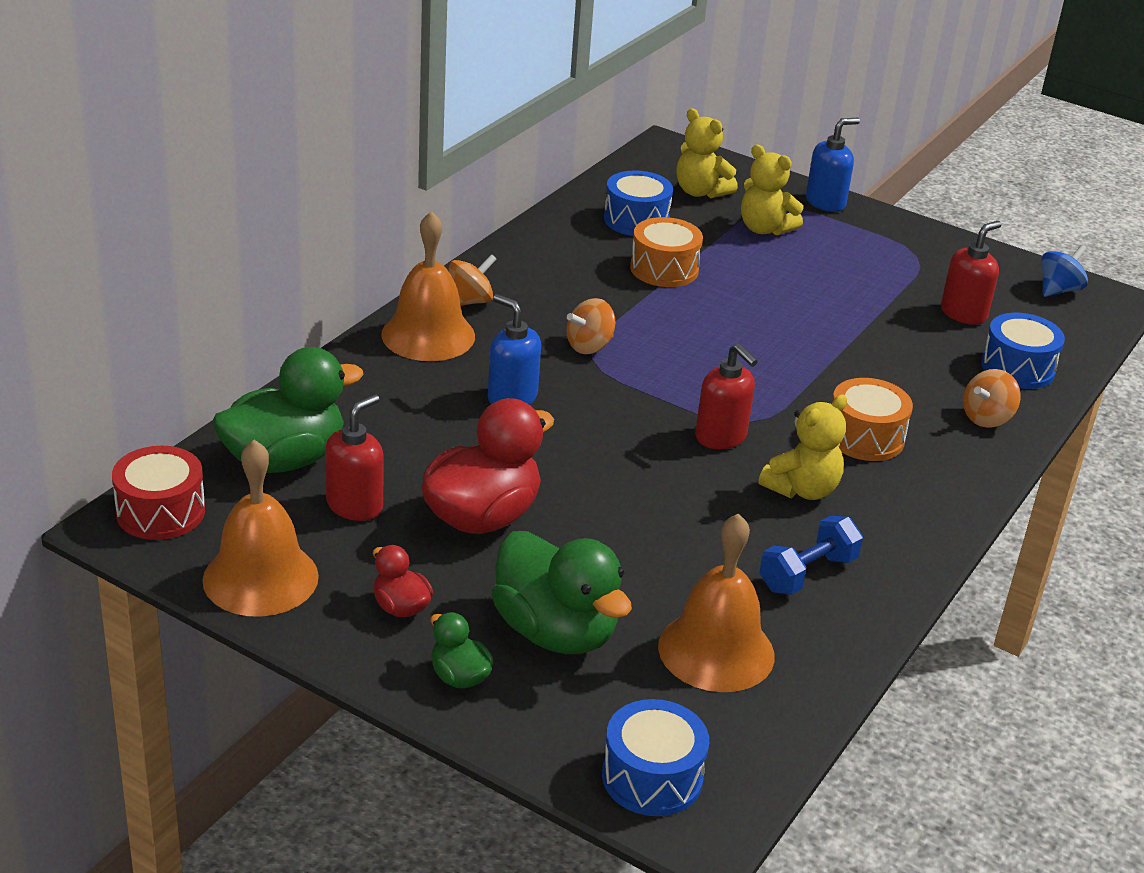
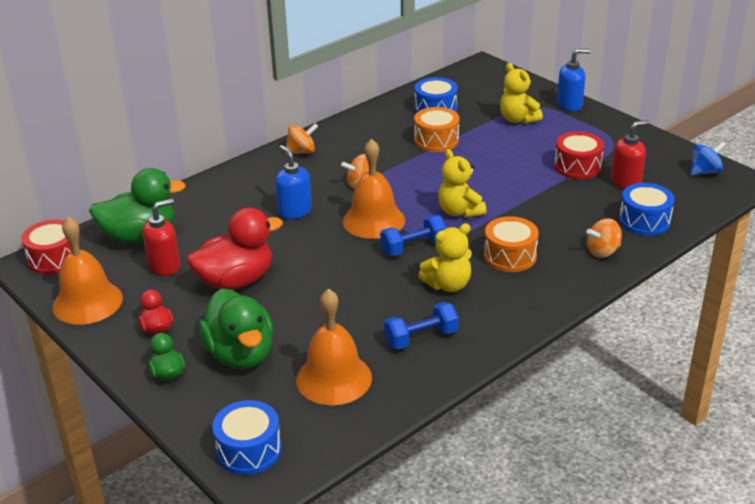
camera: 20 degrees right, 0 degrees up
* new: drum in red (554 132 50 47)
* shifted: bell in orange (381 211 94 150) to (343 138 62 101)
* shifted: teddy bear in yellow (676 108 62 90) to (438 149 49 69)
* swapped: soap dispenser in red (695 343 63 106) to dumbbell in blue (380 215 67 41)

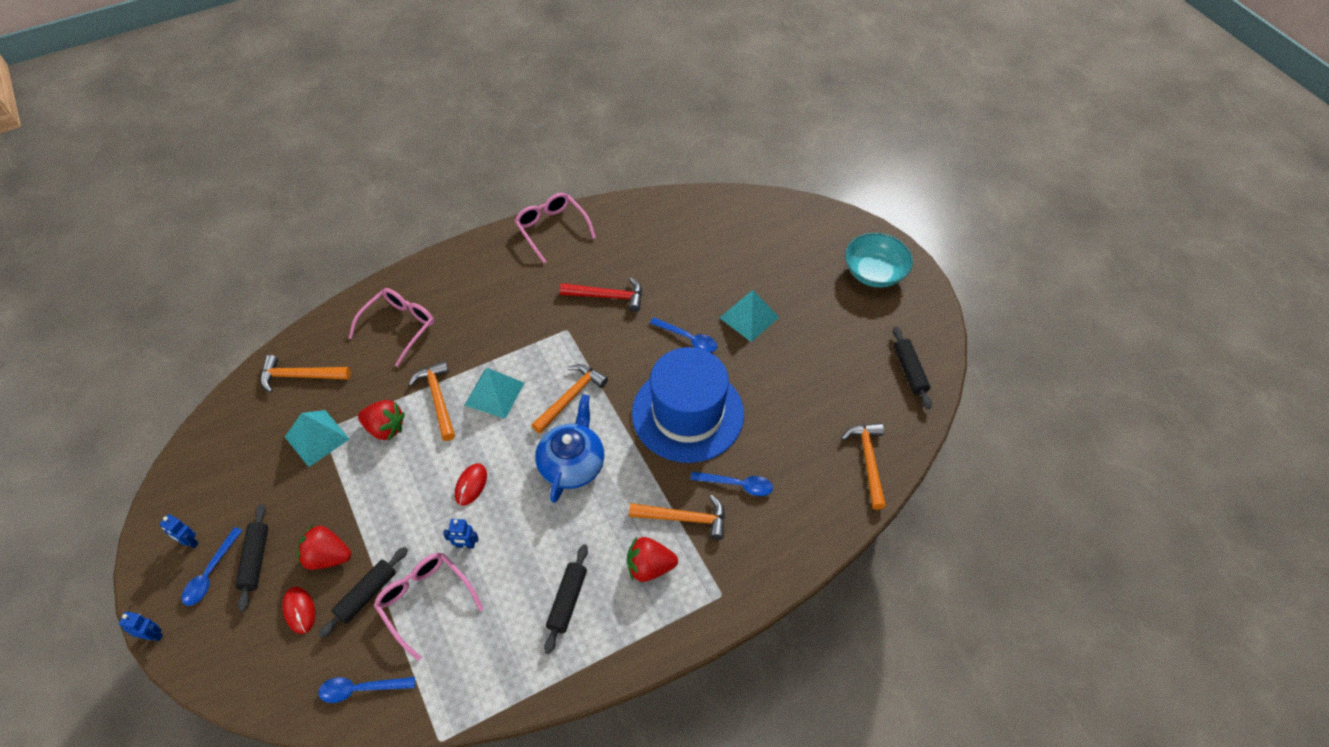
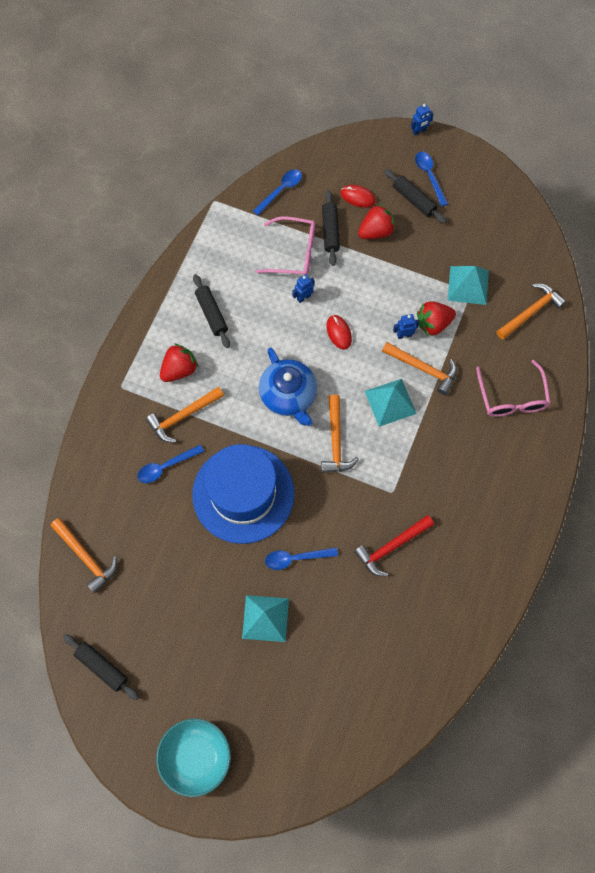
camera: 140 degrees right, 15 degrees up
* gone: glasses in pink (515 193 81 70)
* shifted: robot in blue (159 514 40 34) to (393 314 27 25)

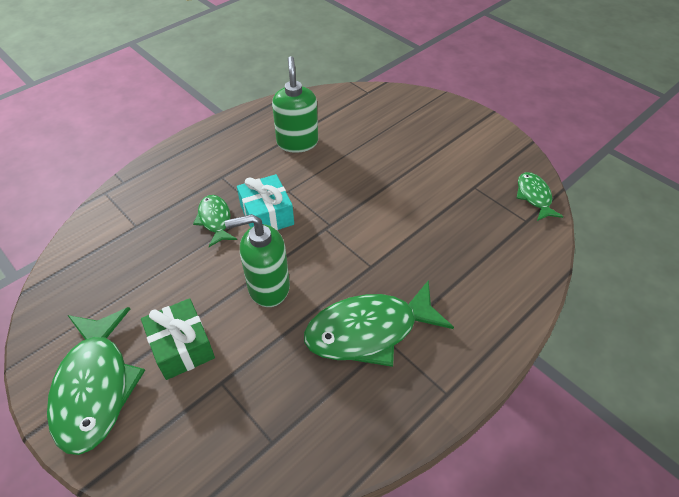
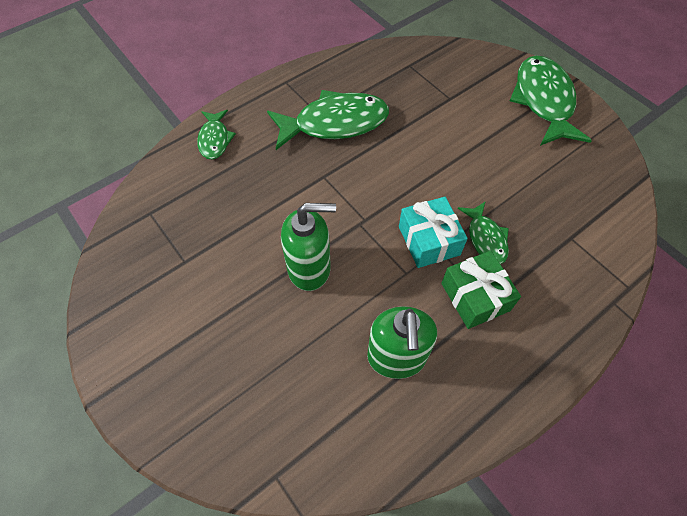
camera: 175 degrees left, 10 degrees up
* shifted: gift in green (141 298 74 82) to (441 251 80 78)
* shifted: soap dispenser in green (225 214 65 93) to (281 203 55 88)
* shifted: fish in green (516 172 48 49) to (197 110 39 50)

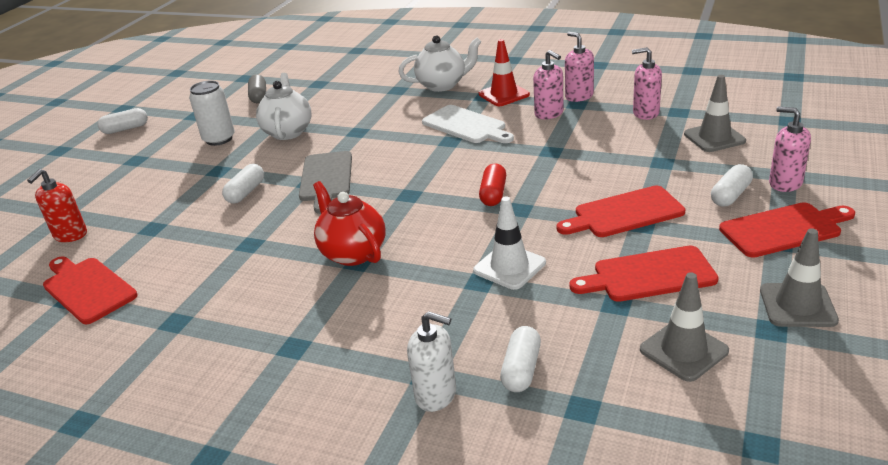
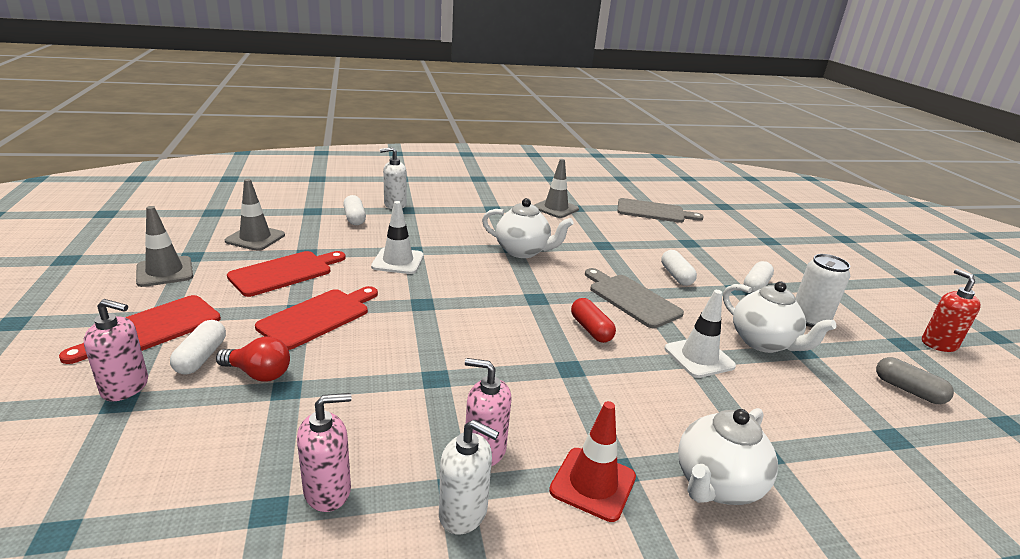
camera: 140 degrees right, 5 degrees down
* gone: cutting board in white (422 105 92 38)
* new: light bulb in red (216 337 74 45)
* new: traffic cone in white (665 290 71 88)
* shifted: soap dispenser in red (27 169 60 73) to (922 269 59 83)
* shifted: capsule in white (97 108 51 26) to (744 261 30 32)
* shifted: capsule in red (479 163 27 43) to (571 298 45 45)
* shifted: traffic cone in grey (684 75 62 77) to (535 159 44 59)
* repainted: cutting board in red (43 257 95 67) to cutting board in grey (617 198 87 25)
* repainted: teapot in red (313 181 72 85) to teapot in white (482 198 92 60)
* repainted: soap dispenser in pink (565 32 29 70) to soap dispenser in white (439 420 60 115)

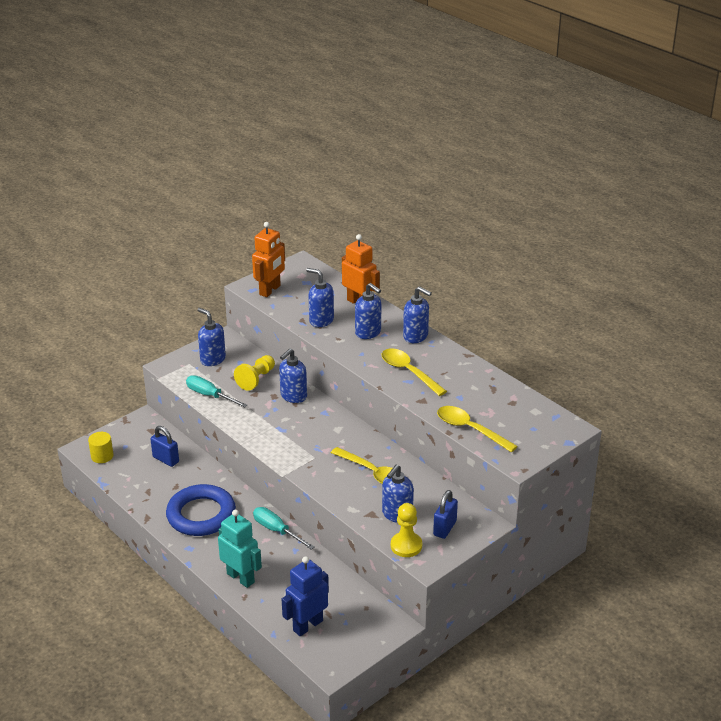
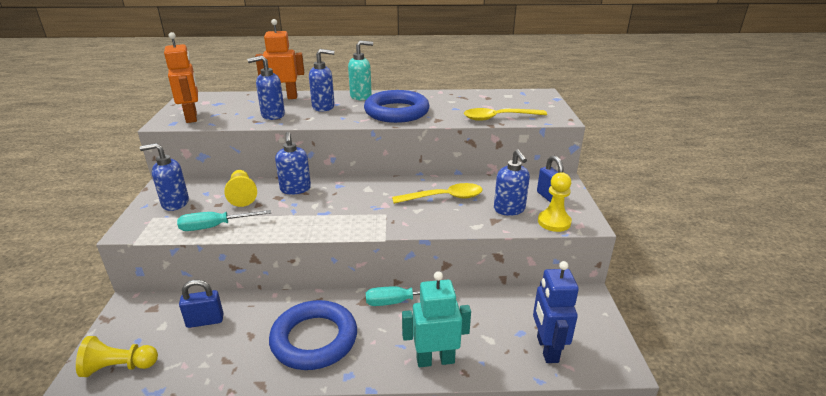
camera: 50 degrees left, 5 degrees down
* swapped: cylinder in yellow (88 432 26 31) to pawn in yellow (76 336 82 41)
* swapped: spoon in yellow (382 348 65 48) to ring in blue (364 90 65 33)
* repainted: soap dispenser in blue (403 286 29 57) to soap dispenser in turquoise (348 40 25 60)

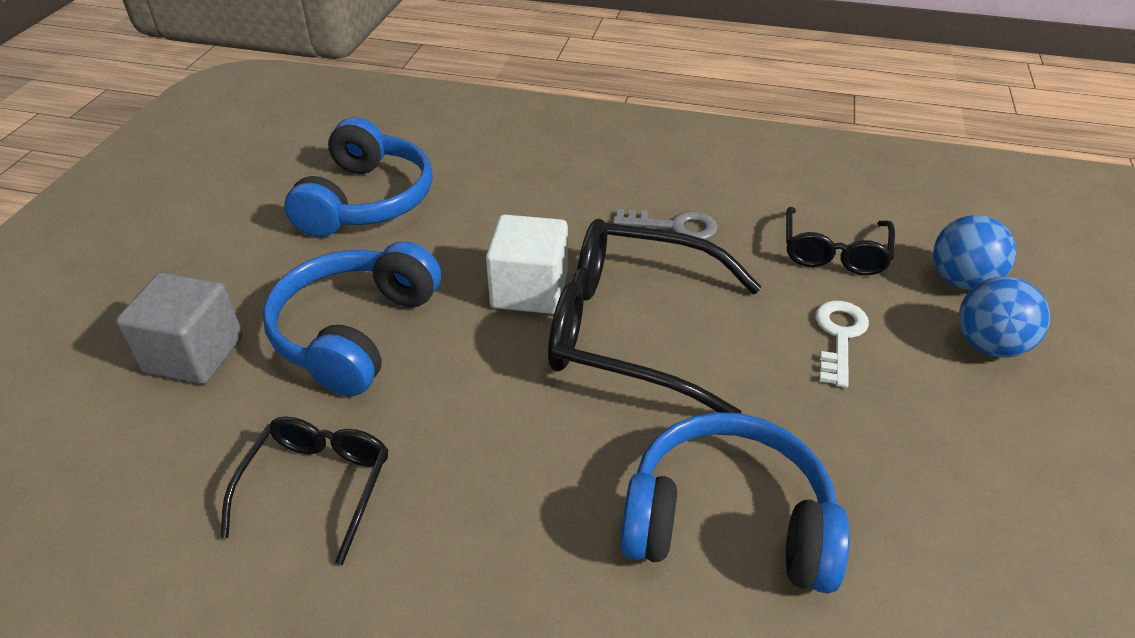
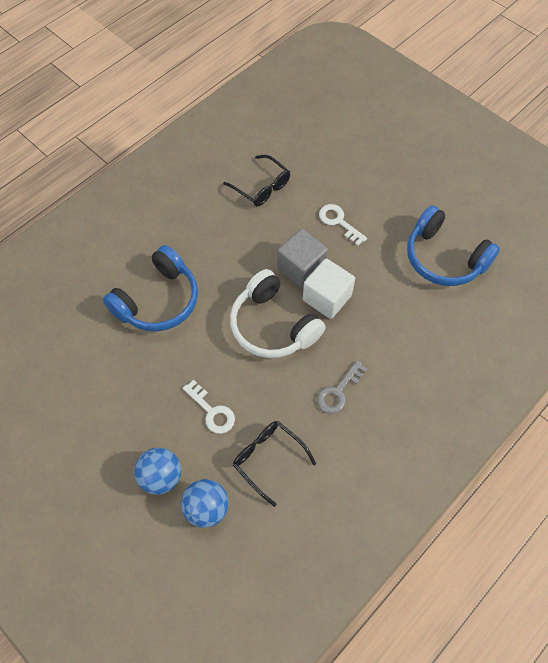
camera: 120 degrees right, 20 degrees up
* shifted: cube in grey (116 272 126 112) to (277 229 51 59)
* swapped: headphones in blue (263 241 178 155) to key in white (319 204 48 42)
* swapped: glasses in black (548 219 214 194) to headphones in white (230 269 96 89)

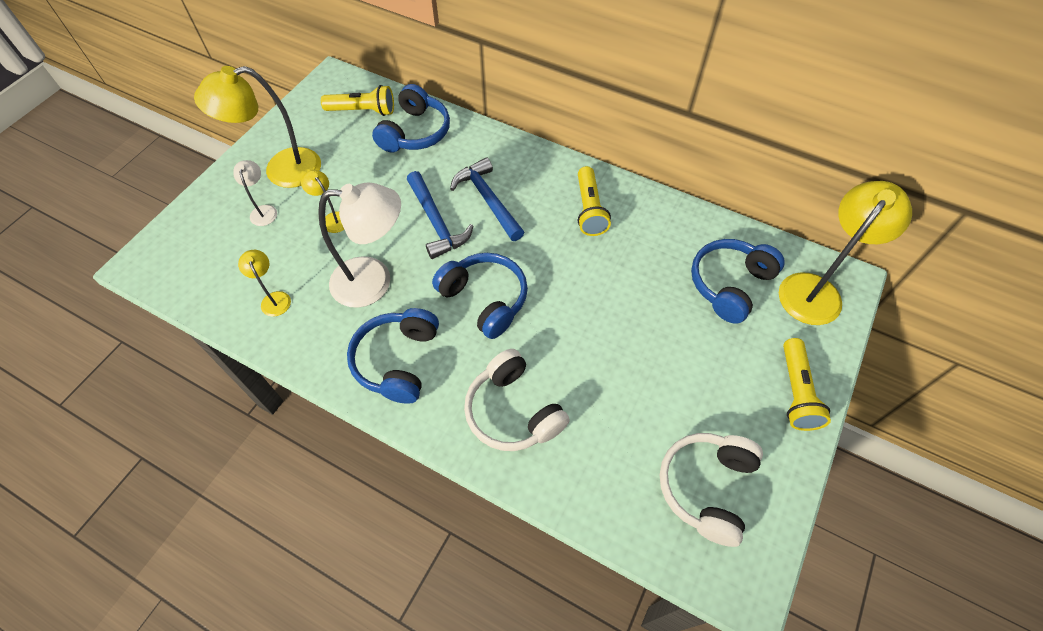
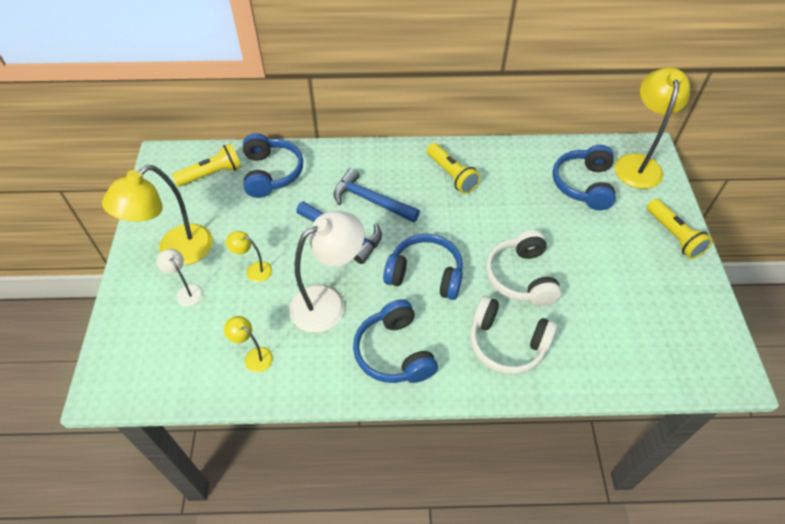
camera: 30 degrees left, 5 degrees down
* shifted: headphones in white (660 433 103 114) to (486 230 76 76)

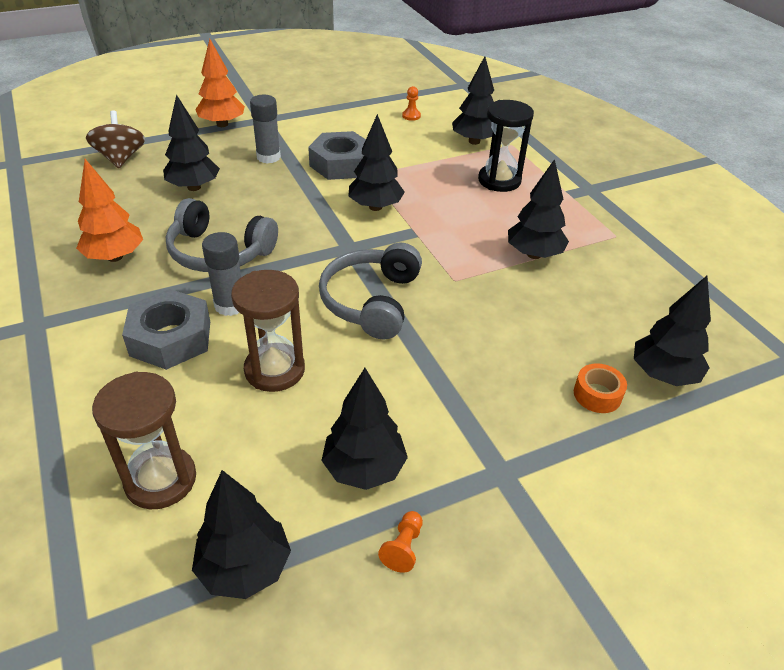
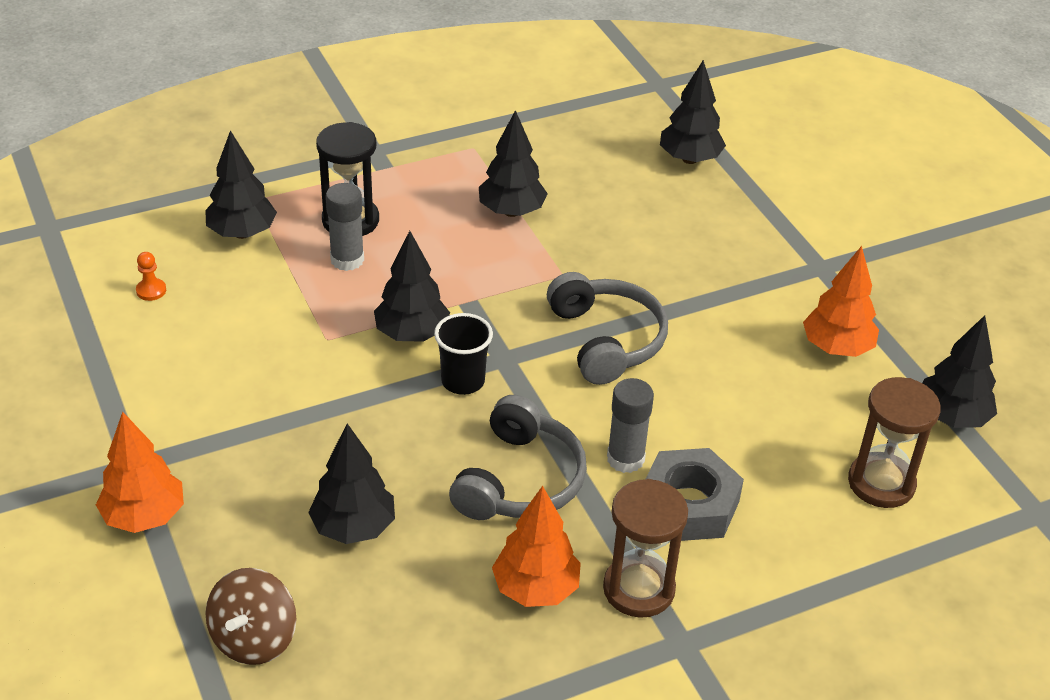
camera: 90 degrees left, 0 degrees up
* gone: nut in grey (308 131 58 49)
* gone: pawn in orange (378 511 45 62)
* gone: tape in orange (574 363 53 50)
* new: cup in black (434 313 59 82)
* shifted: hourglass in brown (231 270 74 122) to (603 479 85 139)
* shifted: glue stick in grey (250 95 31 69) to (326 183 38 88)
* repainted: tree in black (321 368 87 122) to tree in orange (803 246 76 111)
* rotated: spinning top in brown (86 111 59 57) = (205 568 91 97) 60 degrees counterclockwise
* rotated: headphones in grey (319 242 103 97) = (547 272 121 113) 120 degrees counterclockwise

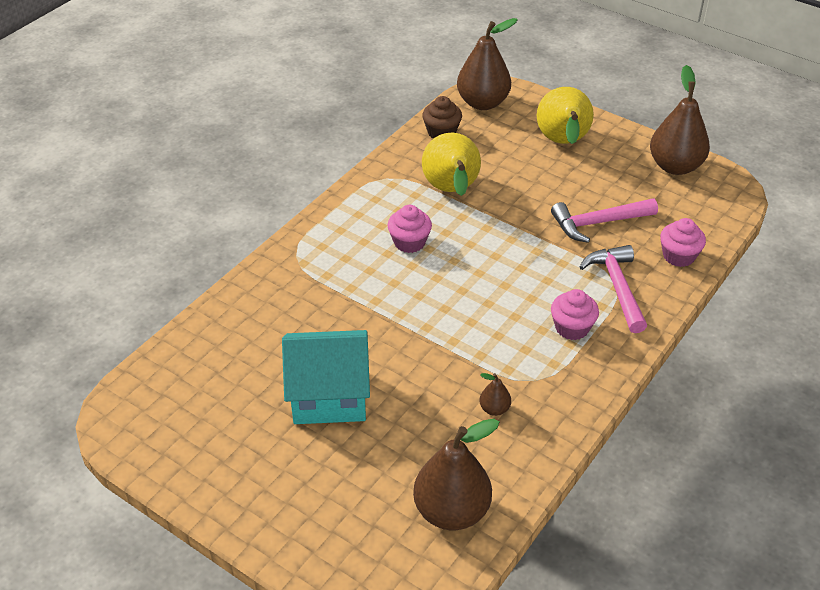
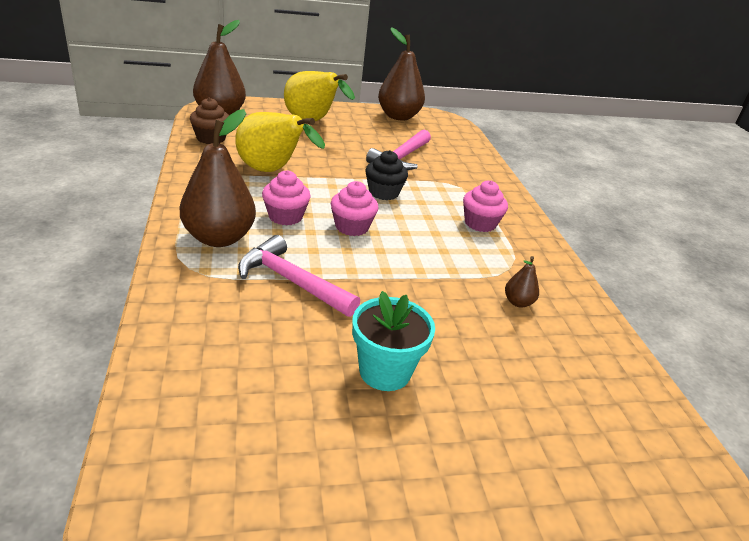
camera: 50 degrees left, 10 degrees down
* new: cupcake in black (365 150 43 50)
* shifted: pear in brown (413 419 86 111) to (180 109 76 138)
* shifted: hammer in pink (580 245 67 88) to (238 235 122 82)
* shifted: cupcake in pink (660 218 46 49) to (331 181 47 55)
* swapped: house in turquoise (282 330 88 94) to flower pot in turquoise (352 291 83 100)

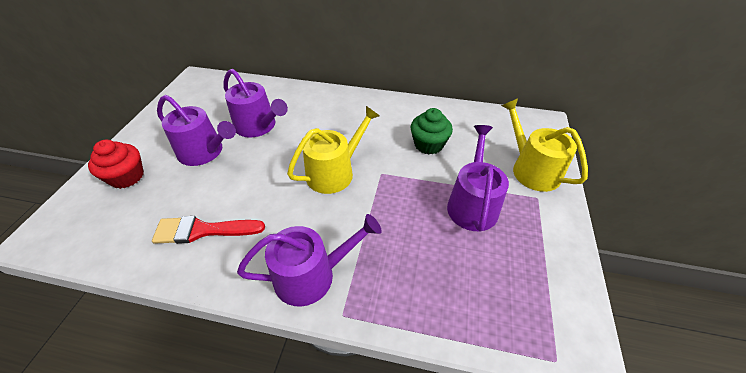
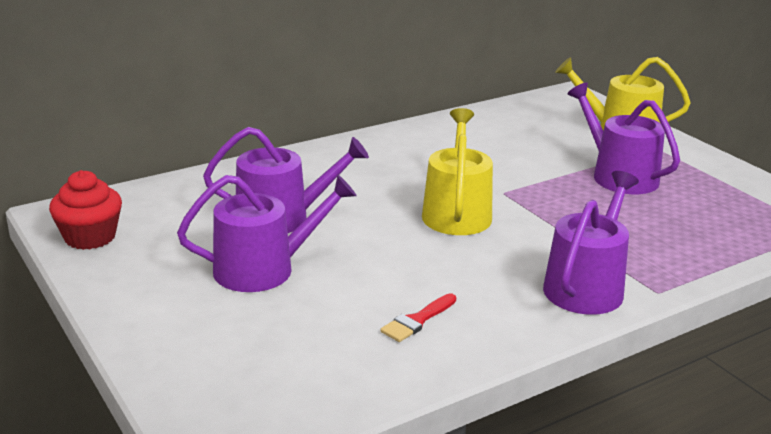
camera: 45 degrees left, 20 degrees down
* gone: cupcake in green (411 108 42 46)
* shifted: cupcake in red (88 140 56 49) to (49 170 73 80)
* scaled: brush in red (152 216 113 28) = (380 293 76 49) x0.60

